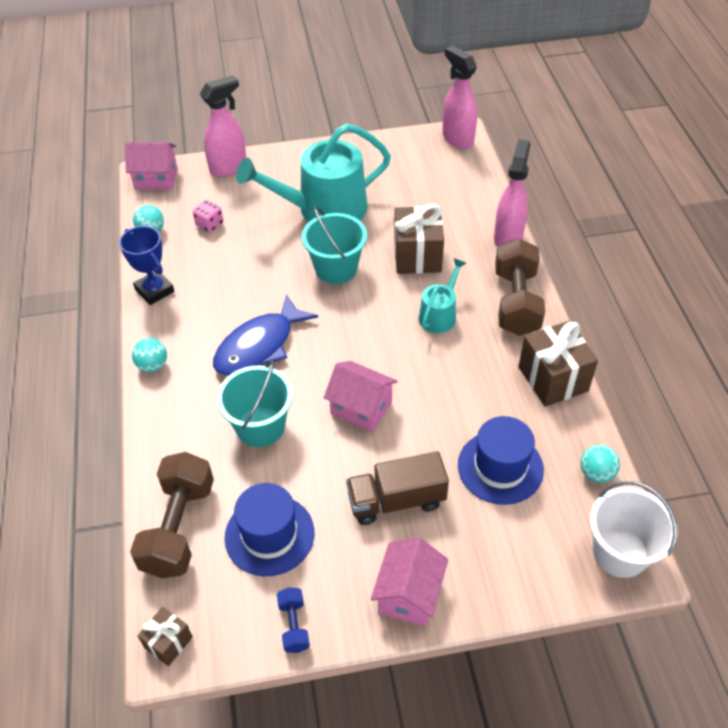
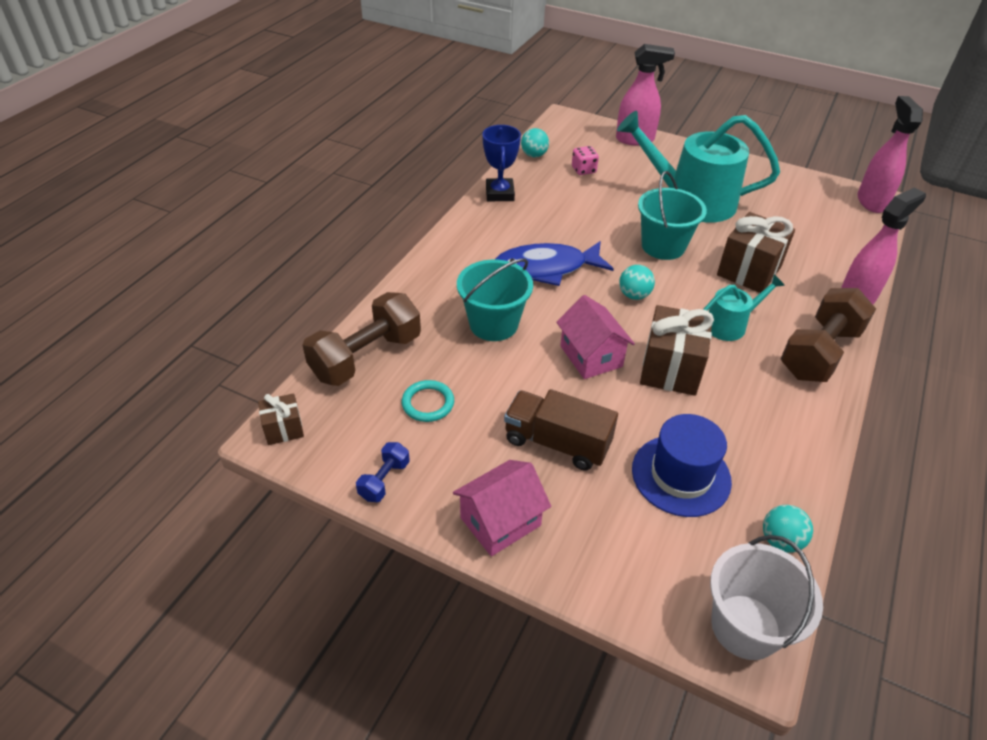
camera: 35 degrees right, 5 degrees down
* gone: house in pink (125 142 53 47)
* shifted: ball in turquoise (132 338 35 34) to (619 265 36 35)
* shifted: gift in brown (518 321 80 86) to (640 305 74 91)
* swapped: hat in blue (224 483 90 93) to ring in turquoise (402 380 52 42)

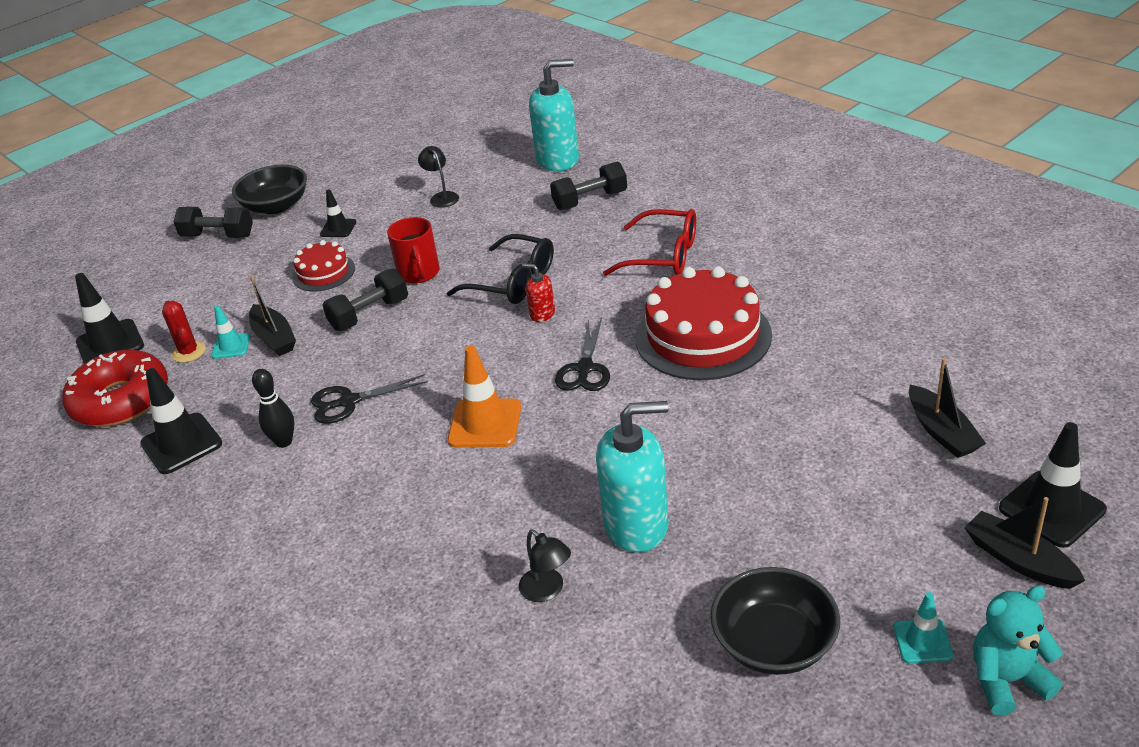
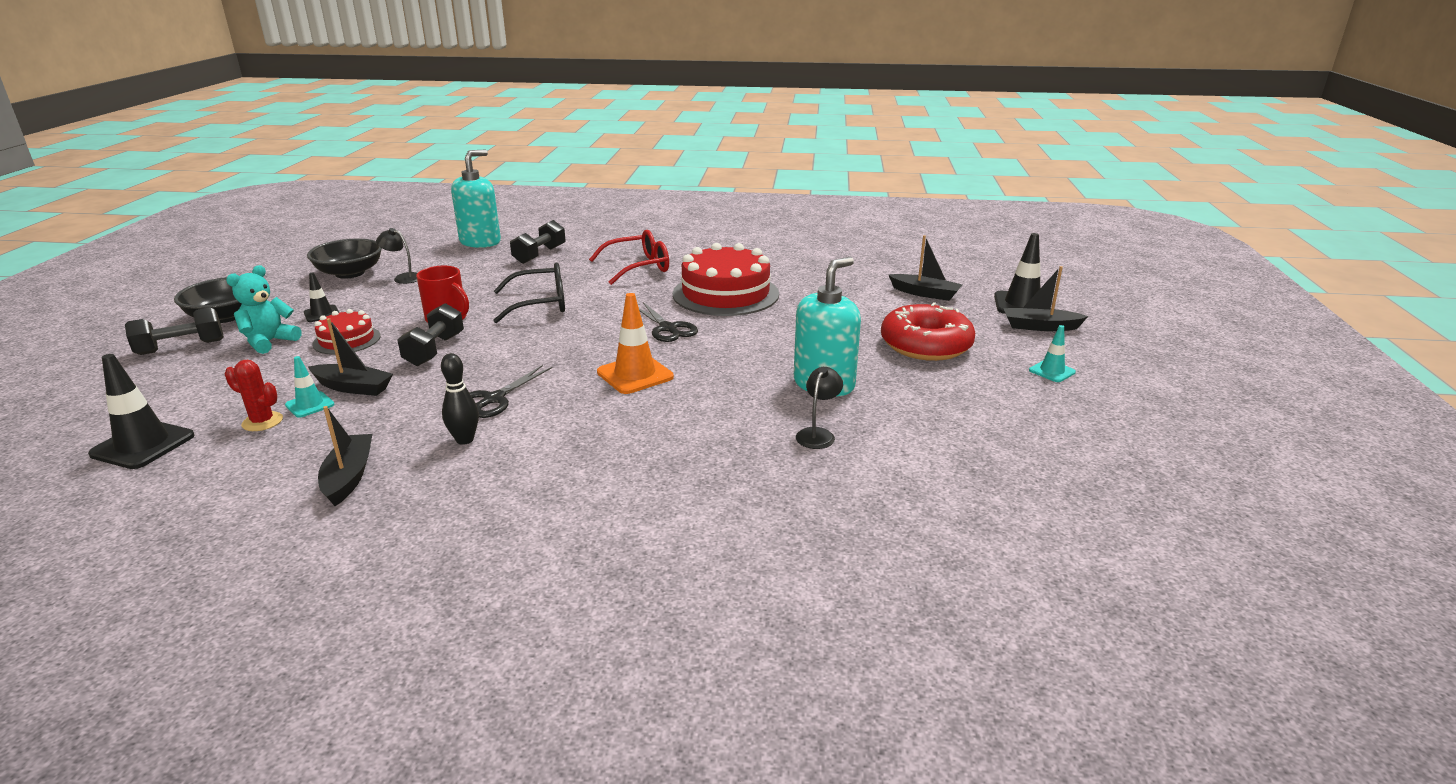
camera: 45 degrees left, 10 degrees down
* gone: soap dispenser in red (522 263 33 59)
* shifted: donut in red (62 350 106 77) to (881 302 94 59)
* shifted: bowl in black (710 567 130 108) to (307 239 75 40)
* shifted: teddy bear in turquoise (973 585 90 131) to (226 265 75 89)
* swapped: traffic cone in black (140 368 82 106) to boat in black (318 406 54 100)
* rotated: lamp in black (519 529 52 73) = (796 367 47 82) 75 degrees counterclockwise

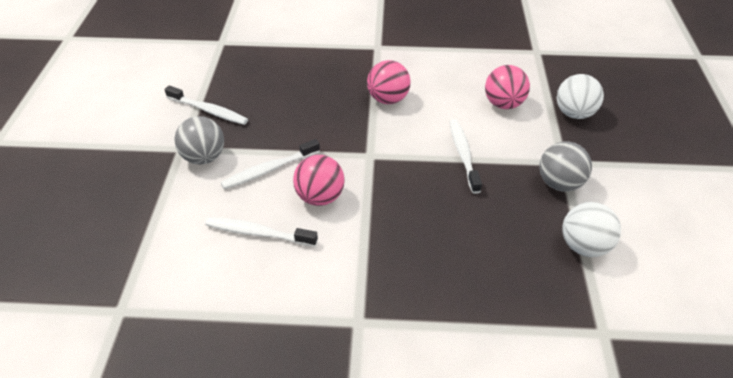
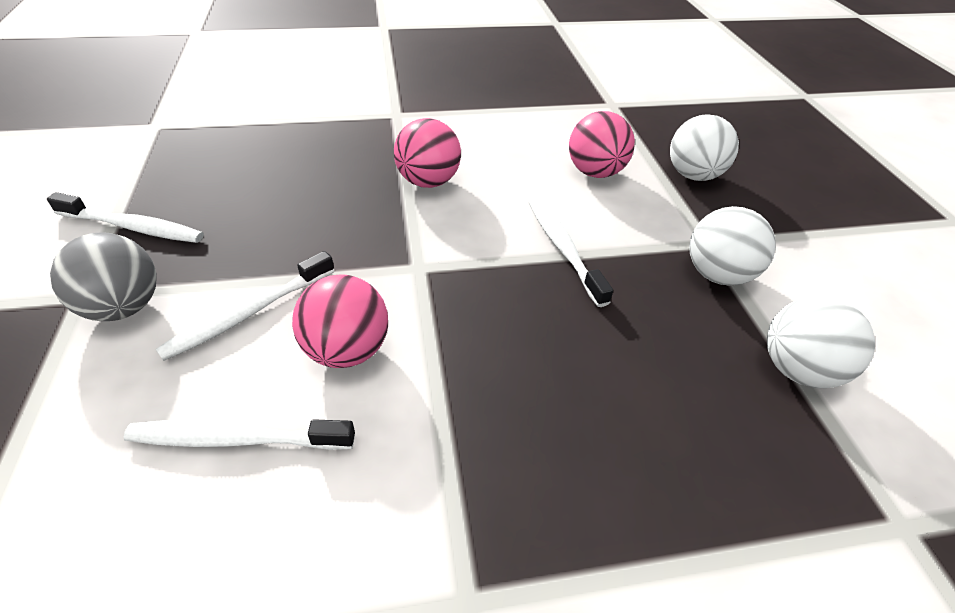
camera: 15 degrees left, 0 degrees up
* repainted: ball in grey (539 142 53 50) to ball in white (689 206 87 80)

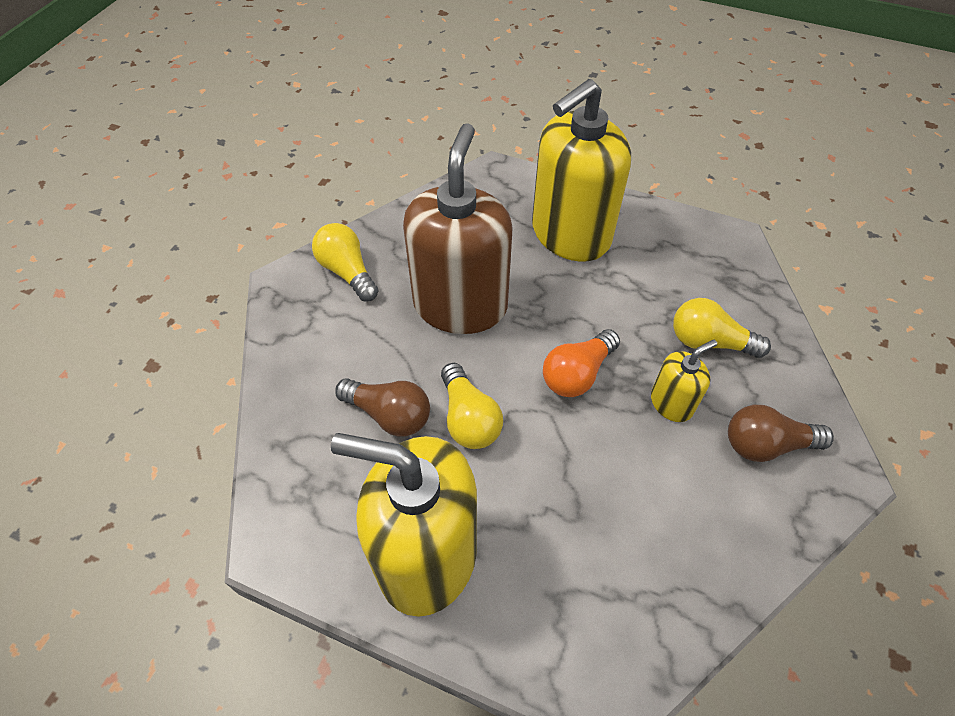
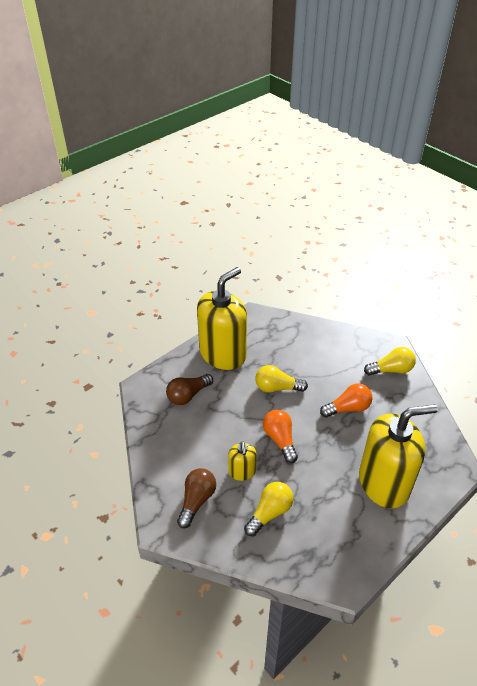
camera: 115 degrees right, 10 degrees down
* shifted: light bulb in brown (335 378 95 59) to (166 374 47 31)
* swapped: soap dispenser in brown (403 123 110 211) to light bulb in orange (320 383 53 35)
* rotated: soap dispenser in yellow (532 79 99 183) = (359 404 79 104) 90 degrees clockwise

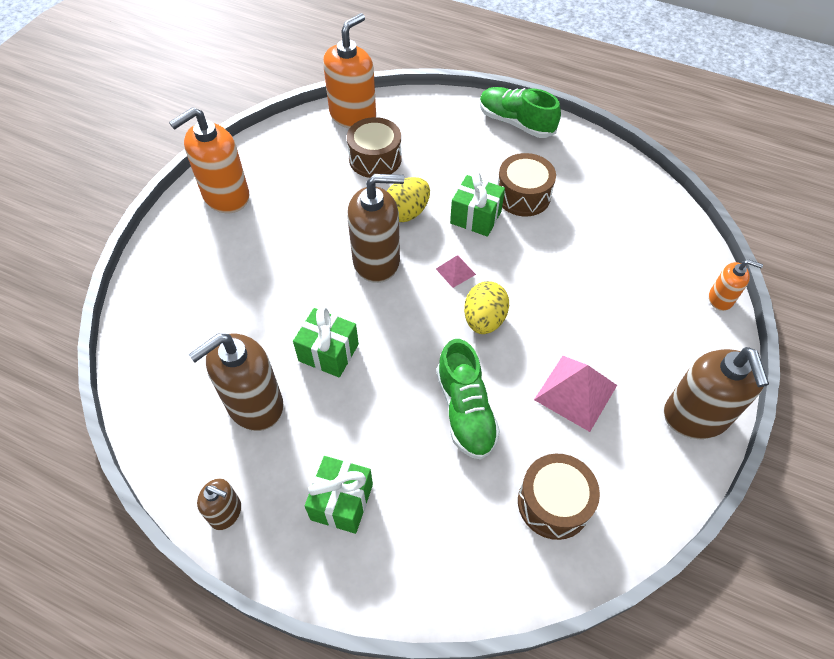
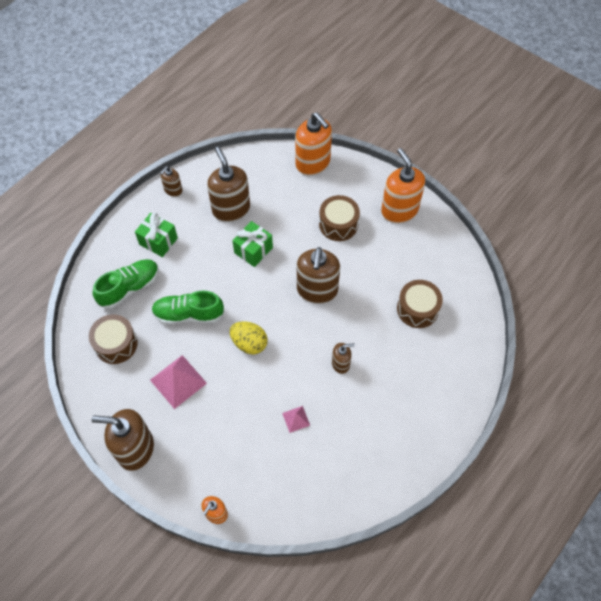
camera: 105 degrees right, 5 degrees up
* gone: egg in yellow (387 177 43 45)
* shifted: soap dispenser in orange (323 13 53 115) to (295 113 37 62)
* shifted: pyramid in pink (436 255 40 33) to (282 406 28 27)
* shifted: shoe in green (479 87 82 51) to (93 259 66 50)
* shifted: drum in brown (497 153 59 63) to (319 195 41 46)
* swapped: gift in green (450 172 55 65) to soap dispenser in brown (332 343 23 31)

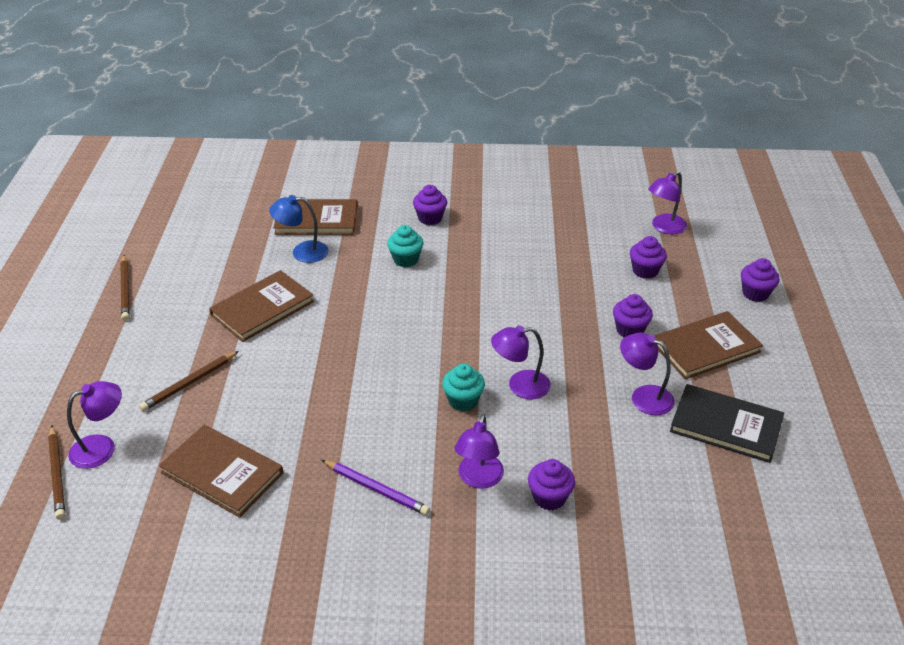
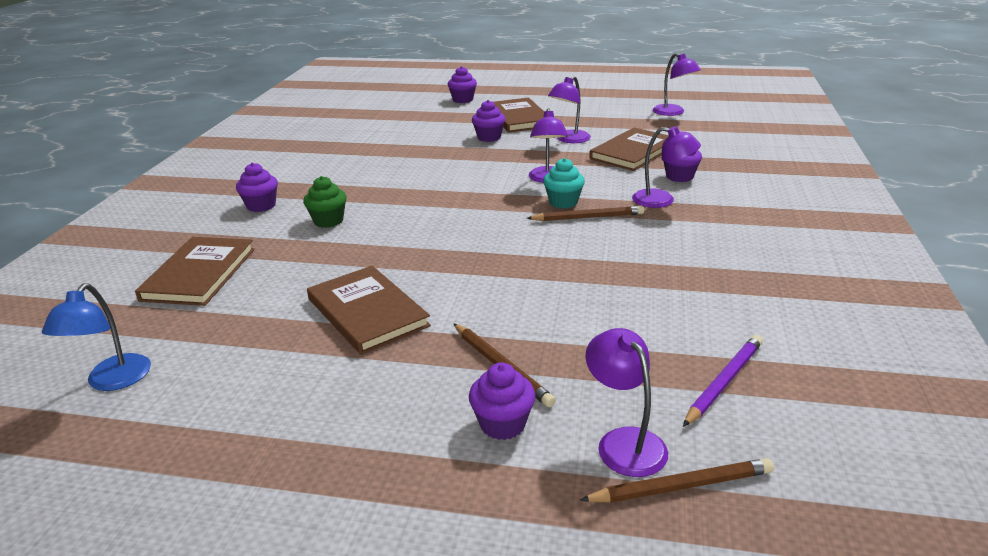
camera: 80 degrees left, 10 degrees down
* gone: book in black (670 384 114 79)
* shifted: pencil in brown (120 255 10 66) to (527 206 117 15)
* shifted: book in brown (159 425 124 93) to (589 127 80 44)
* shifted: lamp in blue (269 195 60 68) to (42 283 109 108)
* shifted: pencil in purple (322 460 108 55) to (683 335 80 92)
* shifted: cupcake in purple (630 236 37 43) to (469 362 66 78)
* shifted: lamp in purple (648 171 39 63) to (653 53 48 63)
* repainted: cupcake in turquoise (387 225 37 42) to cupcake in green (303 176 44 52)

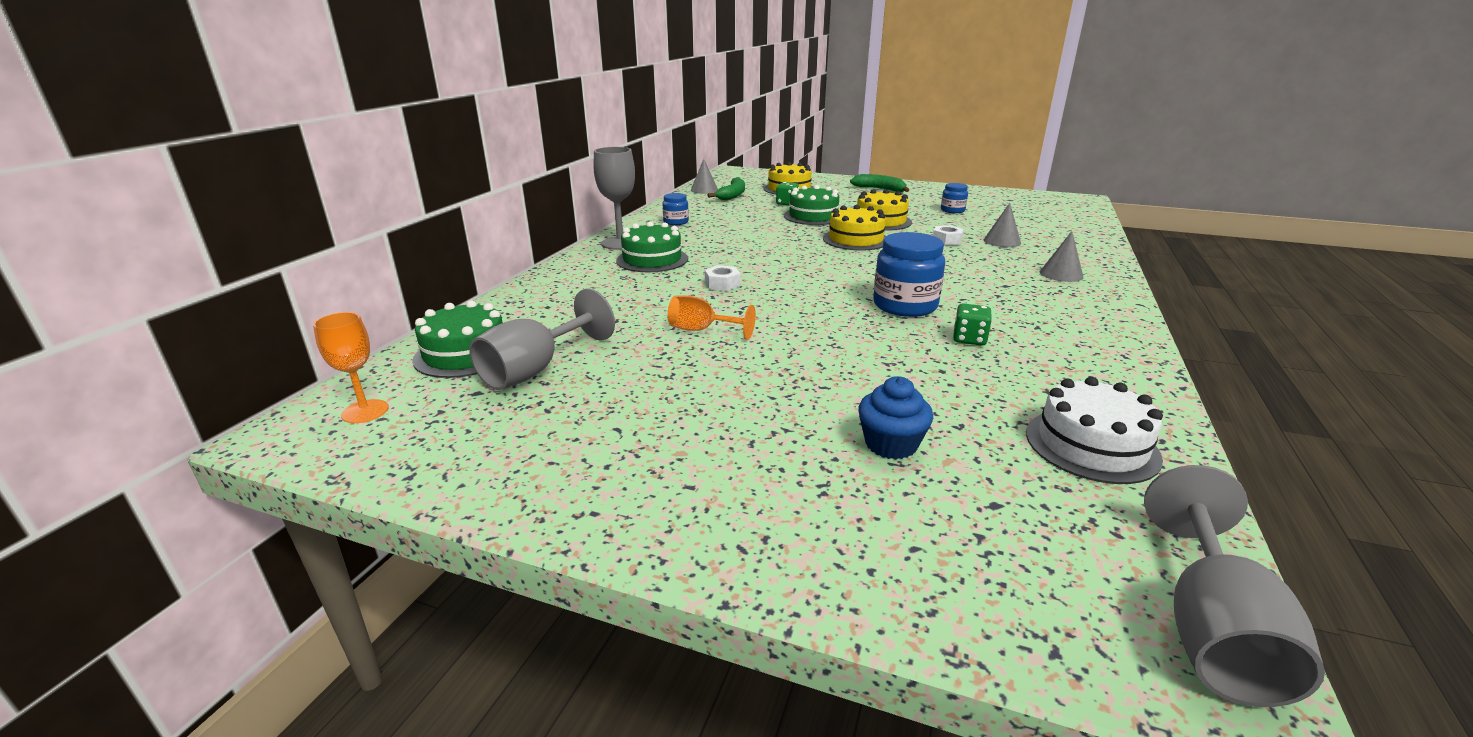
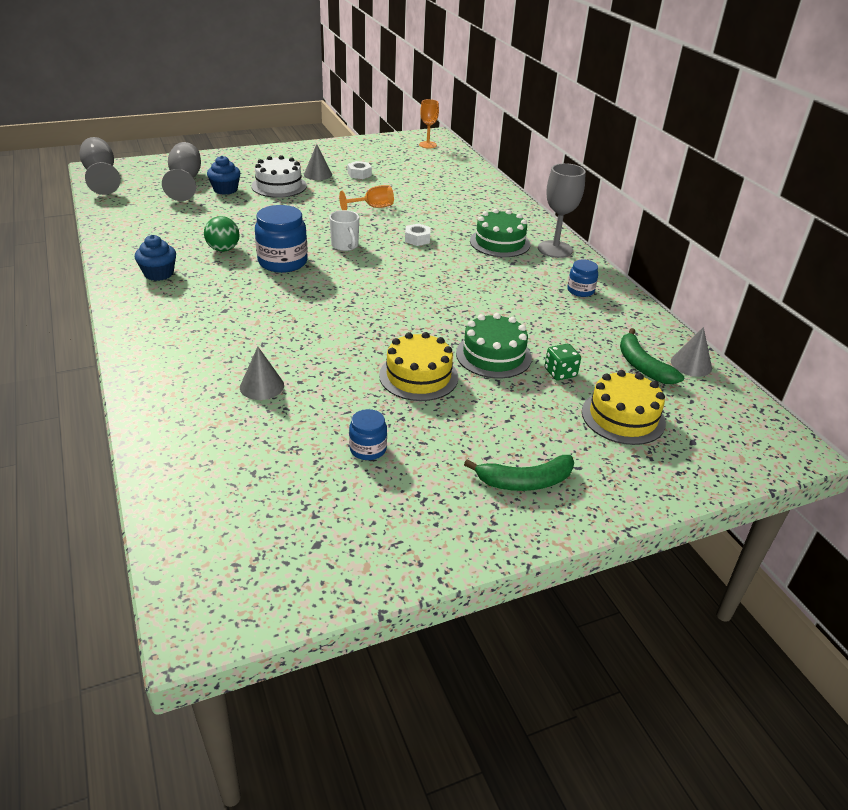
camera: 135 degrees right, 10 degrees up
* gone: cake in green (412 300 91 78)
* gone: cake in yellow (823 205 63 46)
* new: cupcake in blue (135 235 41 46)
* new: mug in white (329 210 30 41)
* shifted: goblet in grey (469 289 146 101) to (162 142 39 59)
* shifted: nut in white (933 225 31 20) to (348 161 24 18)
* shifted: cake in white (1026 377 137 107) to (251 155 56 43)
* shifted: cone in grey (1040 231 44 51) to (304 144 28 36)
* swapped: dice in green (953 303 39 43) to ball in green (204 216 36 36)

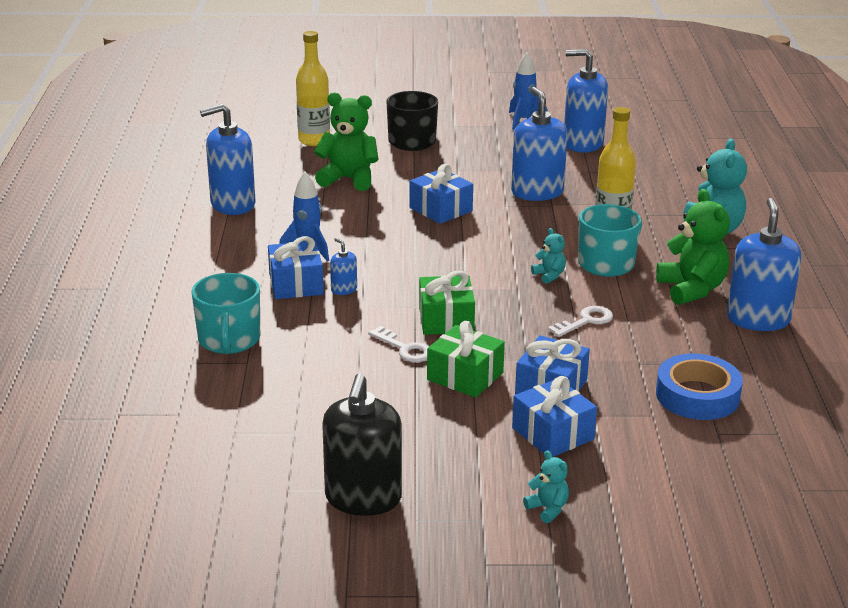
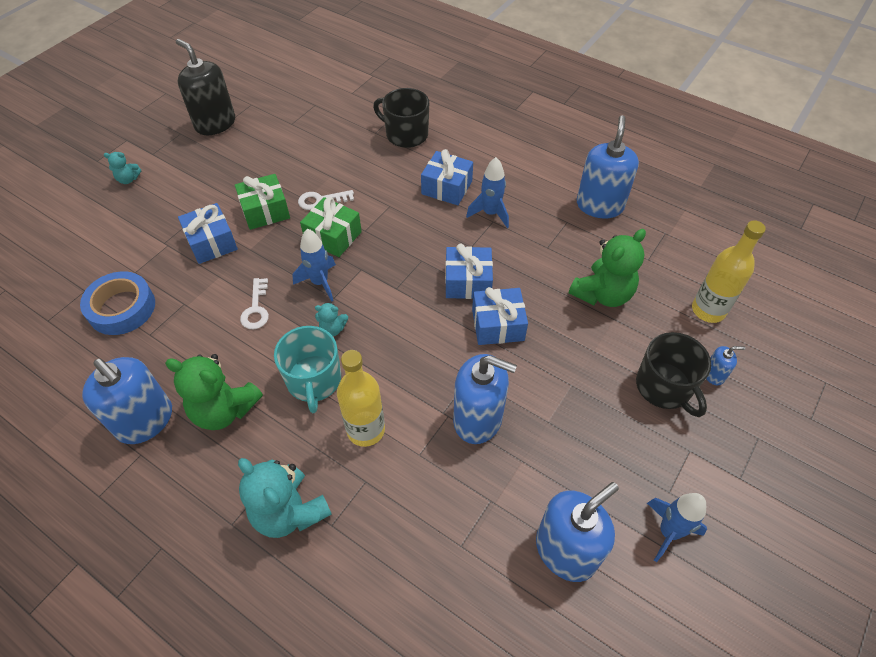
camera: 125 degrees right, 25 degrees up
* new: rocket in blue (292 229 44 73)
* shifted: soap dispenser in blue (330 238 27 57) to (706 346 39 39)
* shifted: gift in blue (512 376 85 81) to (445 244 48 55)
* repainted: mug in turquoise (191 273 69 81) to mug in black (373 88 56 60)

